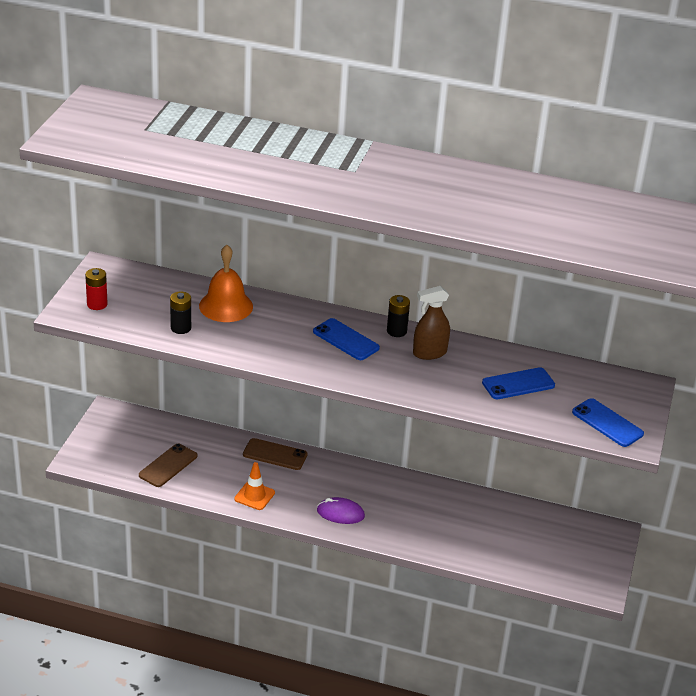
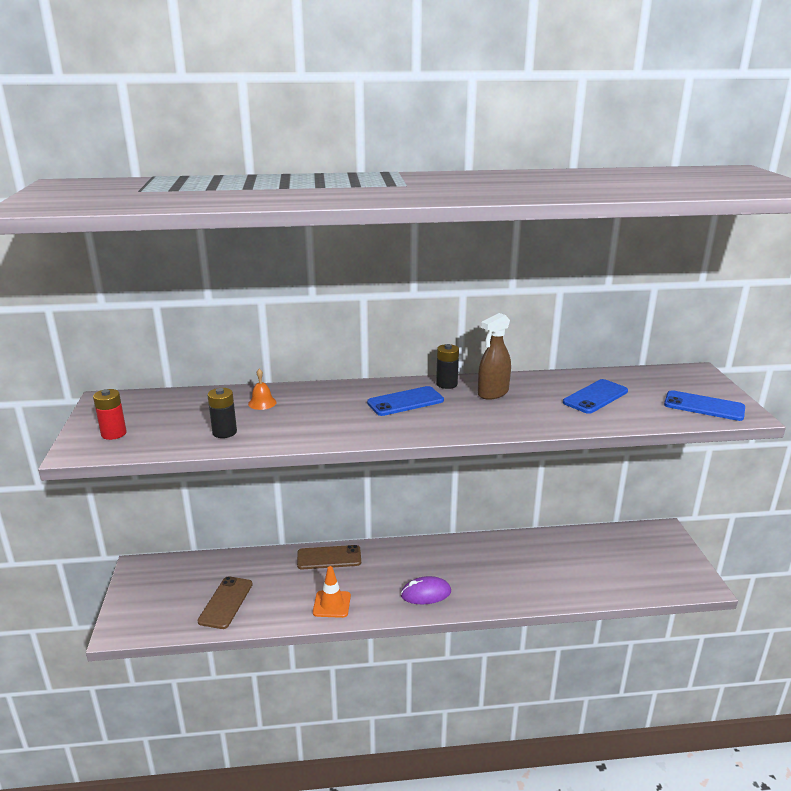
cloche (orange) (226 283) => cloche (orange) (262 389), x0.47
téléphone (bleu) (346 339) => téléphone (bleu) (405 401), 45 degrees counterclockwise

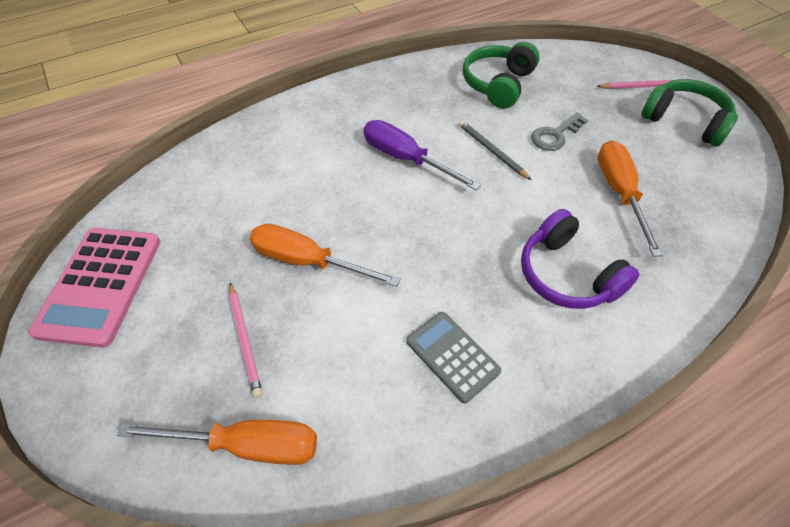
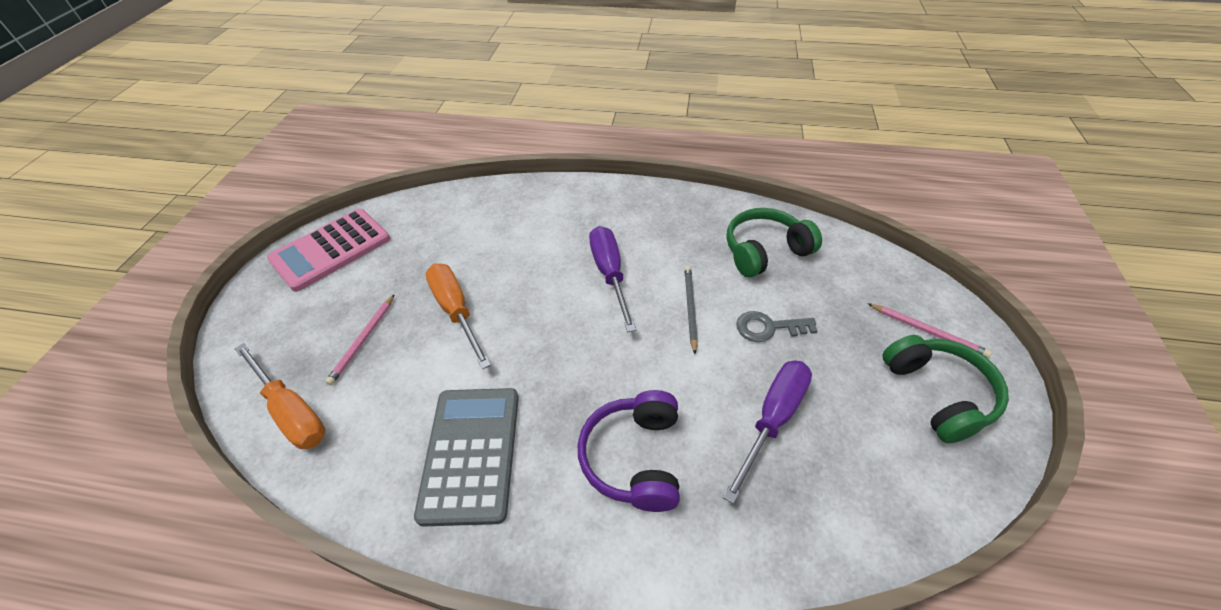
calculatrice (gris) (453 358) => calculatrice (gris) (466 457), x1.62
tournevis (orange) (630 199) => tournevis (violet) (767 432)

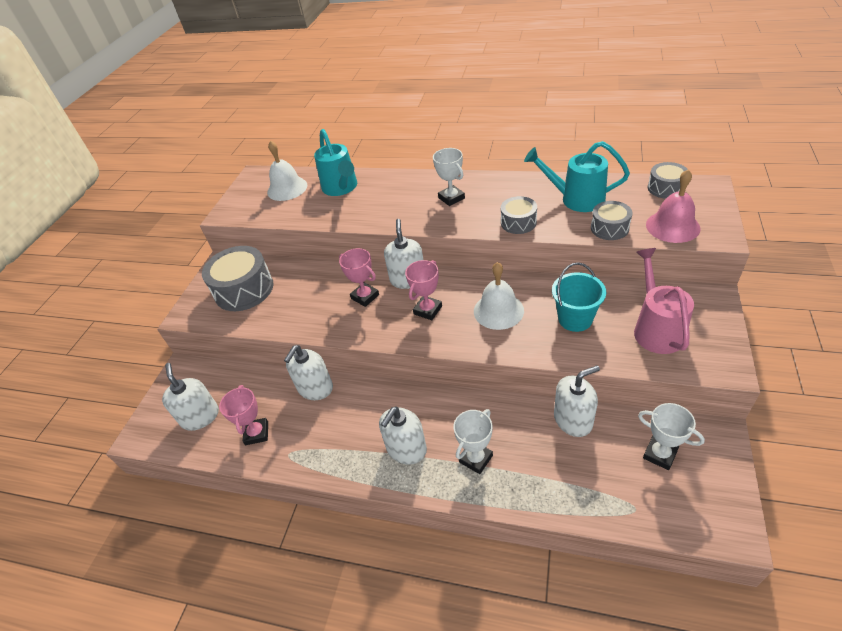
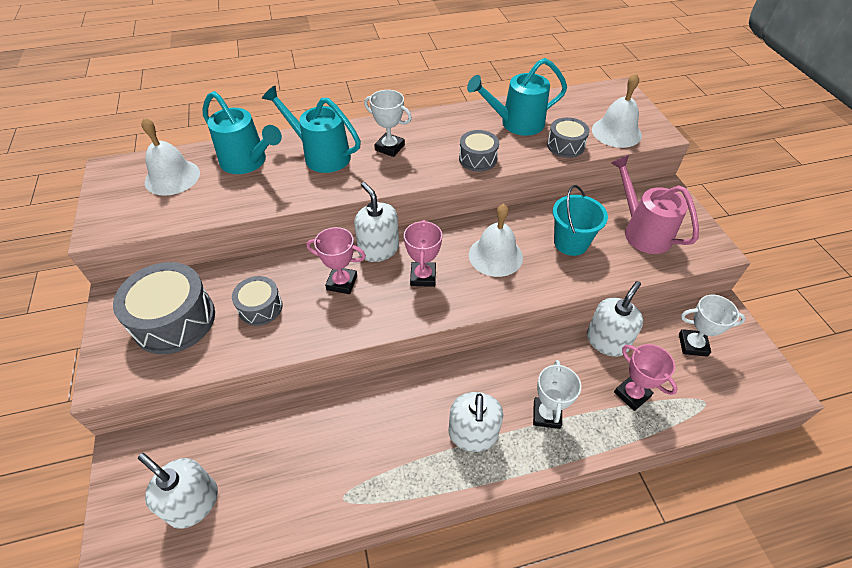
trophée (rose) (243 415) => trophée (rose) (646 377), moved
distributeur de savon (blanc) (308 372) => nothing
cloche (rose) (673 206) => cloche (blanc) (617 110)
tambour (gris) (667 180) => tambour (gris) (257 301), moved
nothing => arrosoir (turquoise) (311 129)

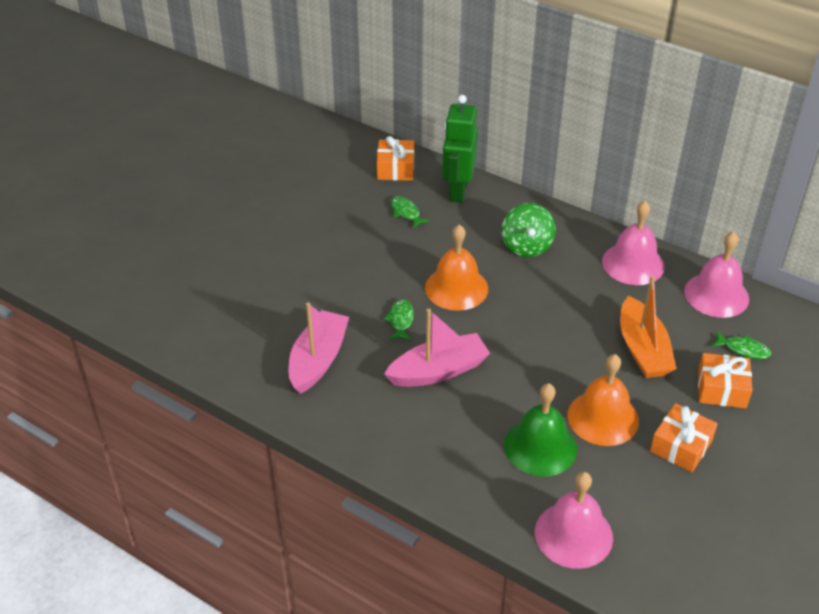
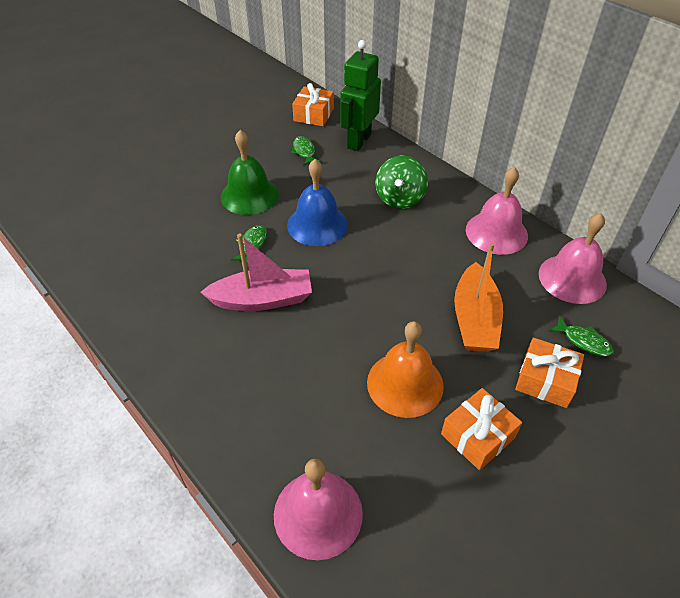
bateau (rose) (319 348) => nothing
cloche (orange) (456 267) => cloche (bleu) (317 202)
cloche (vert) (540 430) => cloche (vert) (249 172), moved

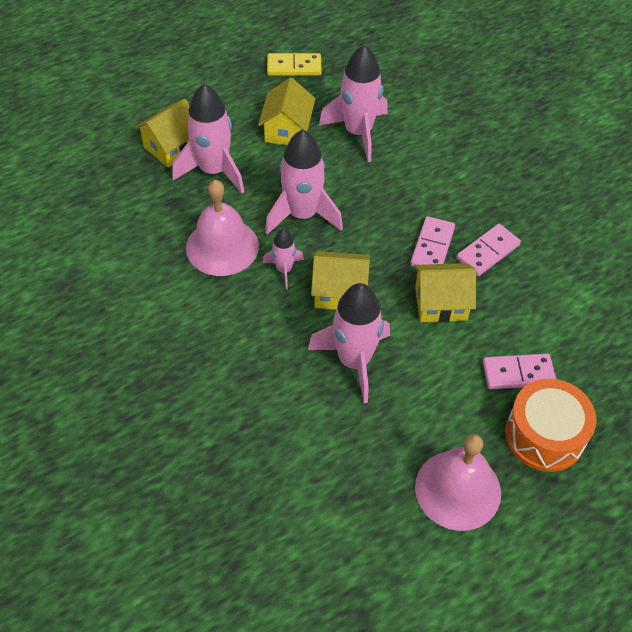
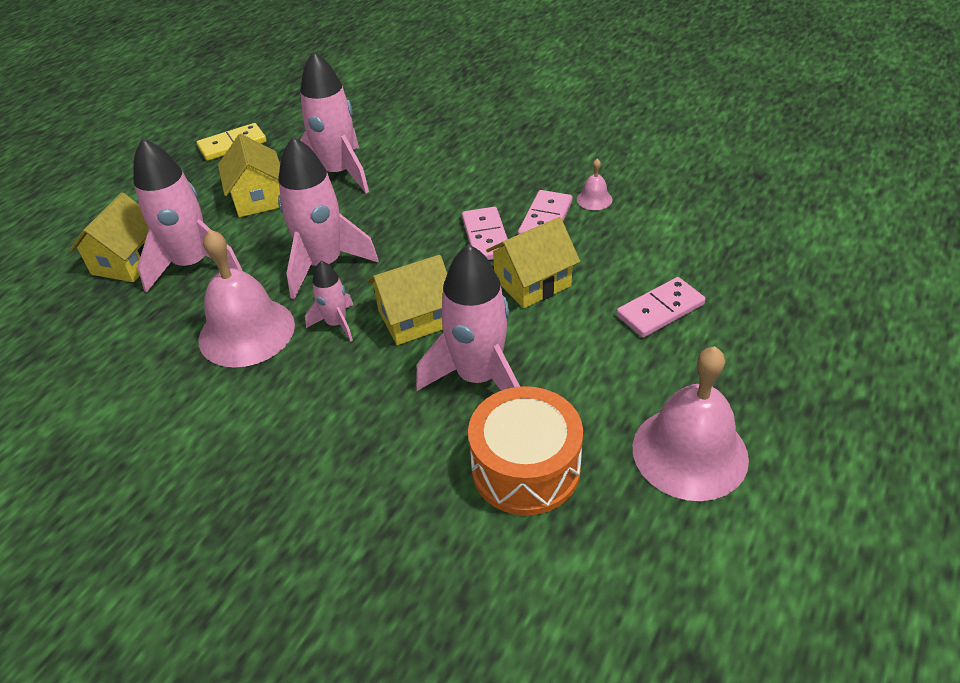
tambour (orange) (551 425) => tambour (orange) (525 450), moved
nothing => cloche (rose) (595 184)

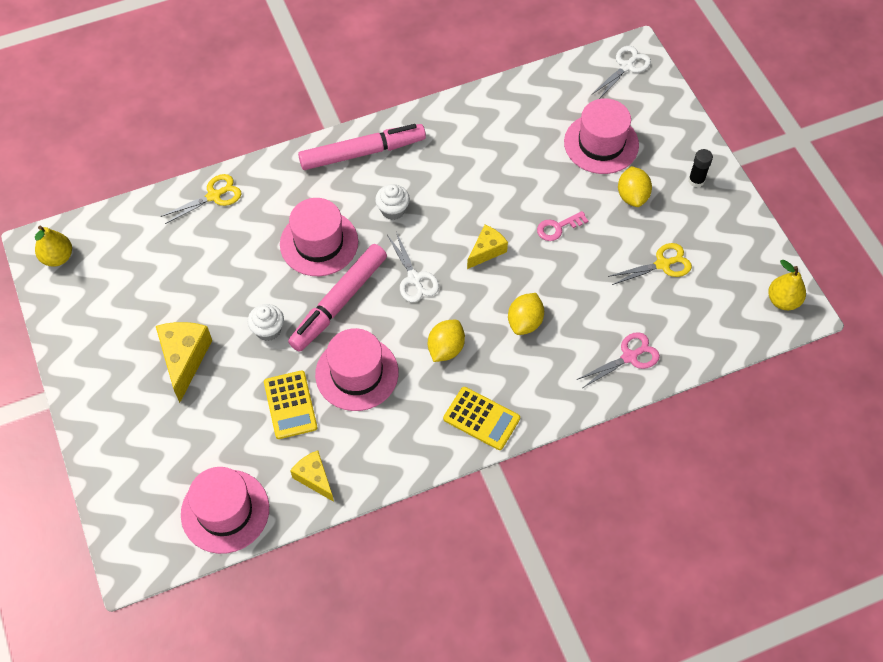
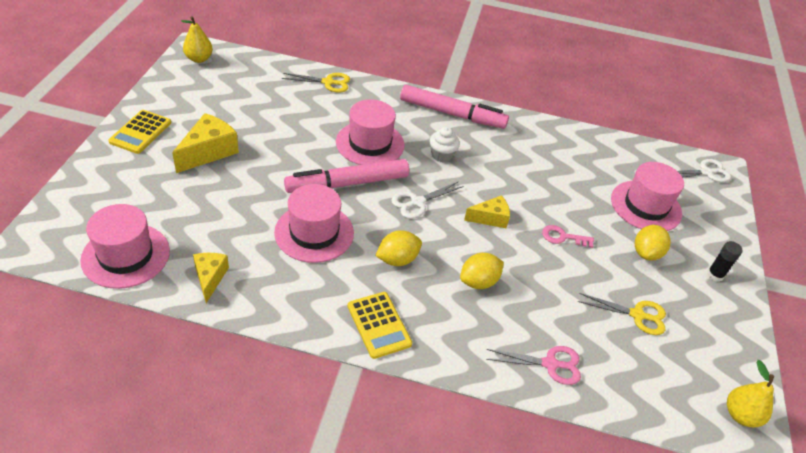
muffin (blanc) (266 322) => nothing
calculatrice (jaune) (290 404) => calculatrice (jaune) (139 132), moved
ciseaux (blanc) (413 267) => ciseaux (blanc) (427 200), 45 degrees clockwise

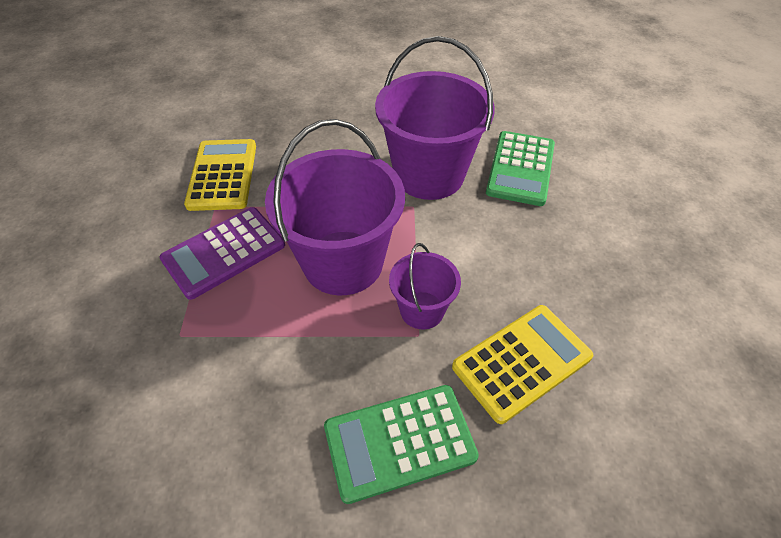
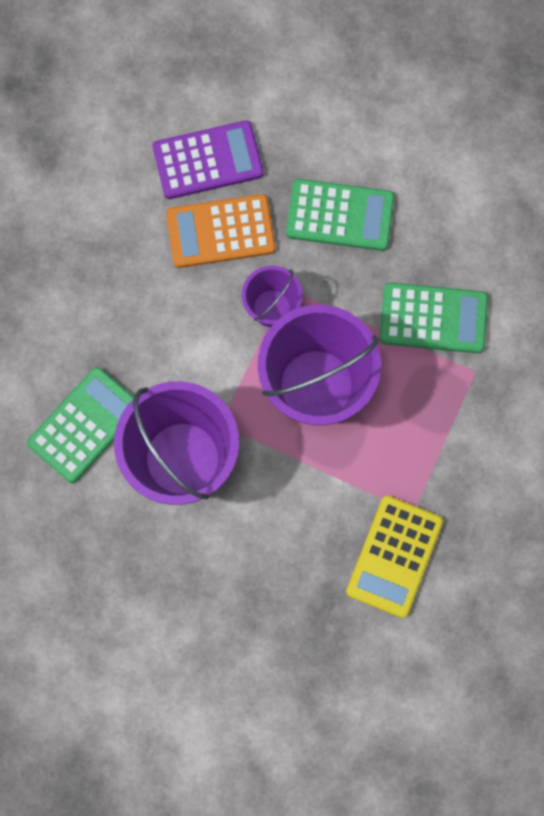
calculatrice (violet) (222 253) => calculatrice (violet) (207 159), moved
calculatrice (jaune) (522 364) => calculatrice (orange) (221 231)
nothing => calculatrice (vert) (434 317)

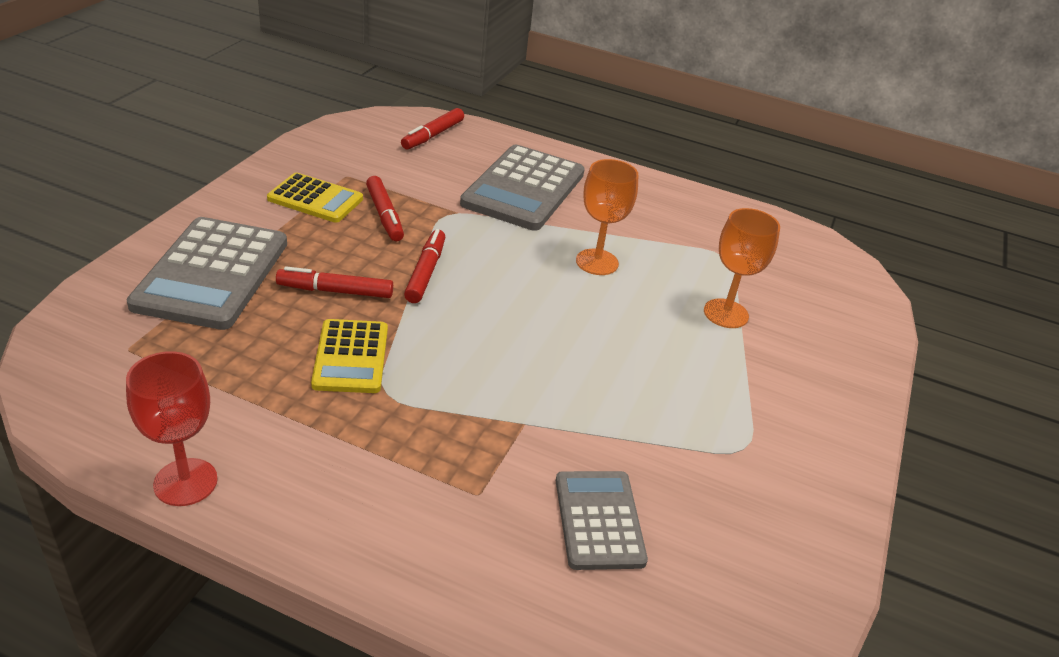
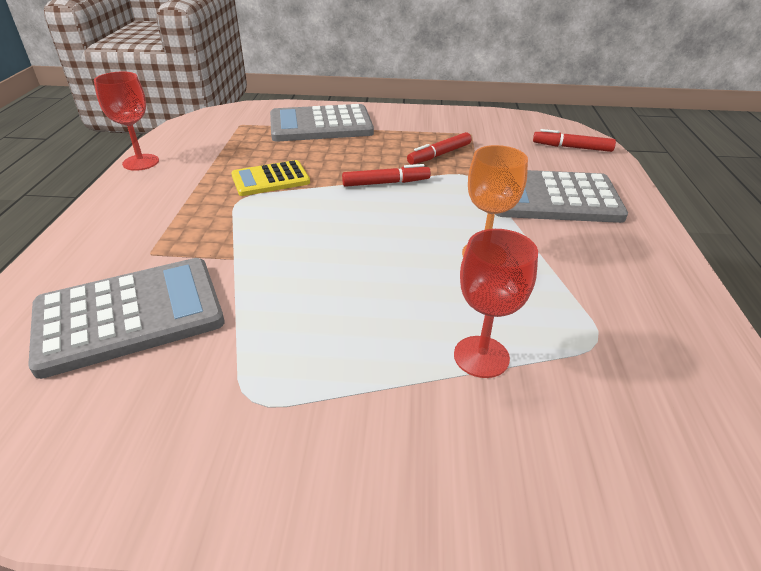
calculatrice (jaune) (315 198) => nothing
feutre (rouge) (334 282) => nothing
calculatrice (gris) (602 520) => calculatrice (gris) (126 318), x1.68
verre à pied (orange) (742 268) => verre à pied (rouge) (496 303)

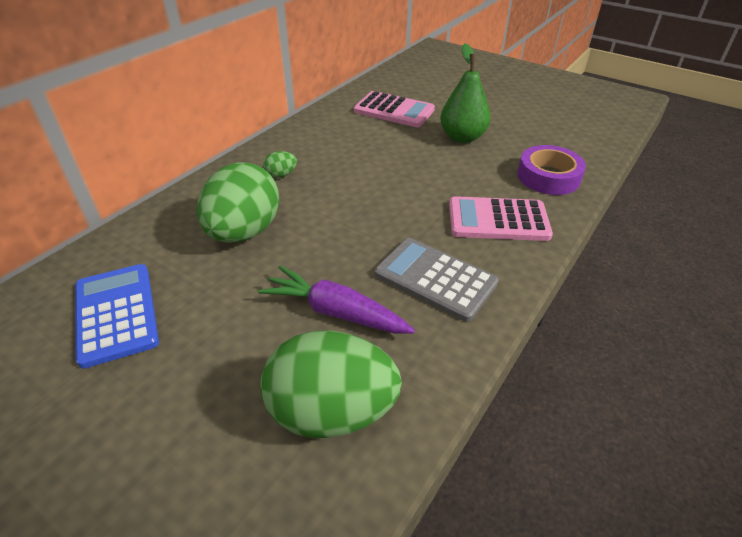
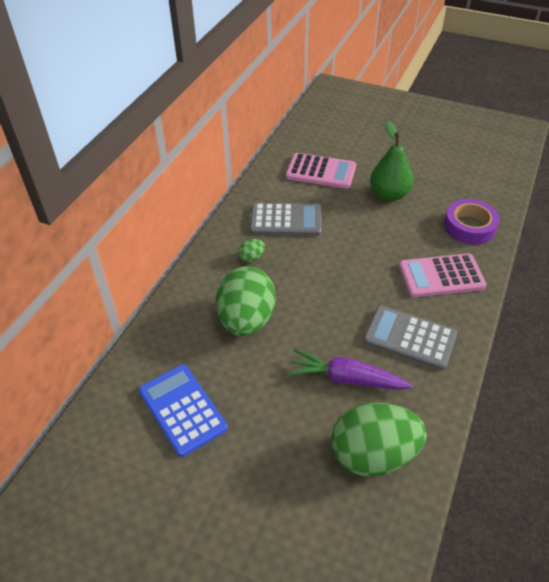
nothing => calculatrice (gris) (286 219)

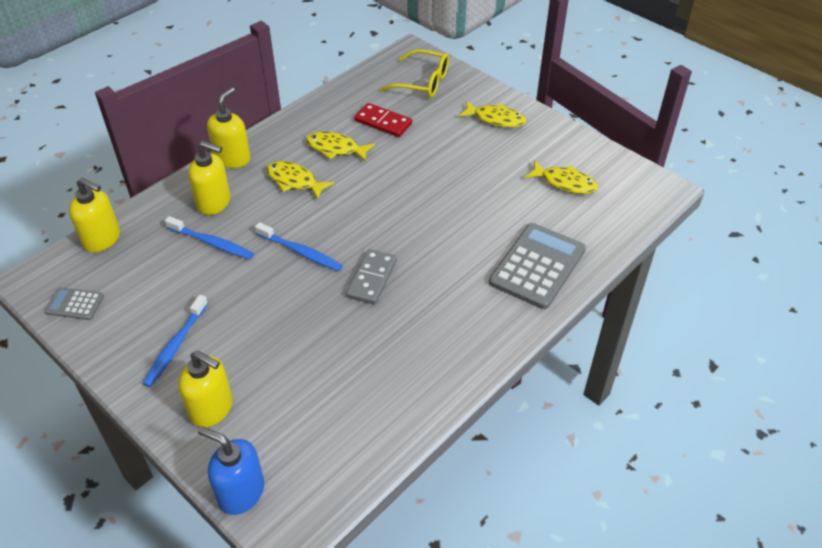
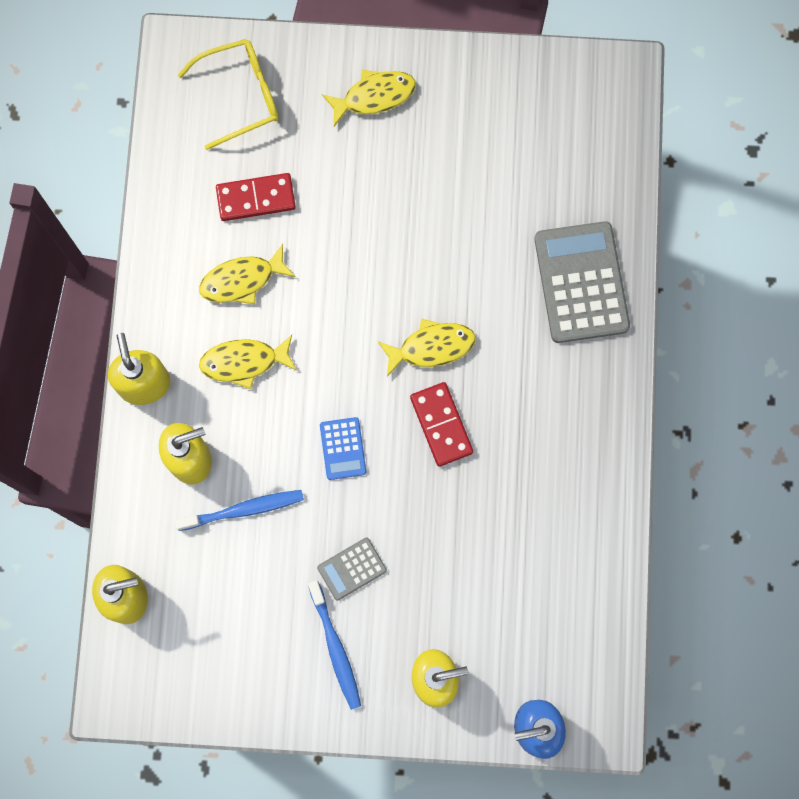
calculatrice (gris) (74 303) => calculatrice (gris) (352 569), moved
brosse à dents (bleu) (299 246) => calculatrice (bleu) (343 448)
domino (gris) (371 277) => domino (rouge) (441 424)
poisson (jaune) (561 177) => poisson (jaune) (427 348), moved

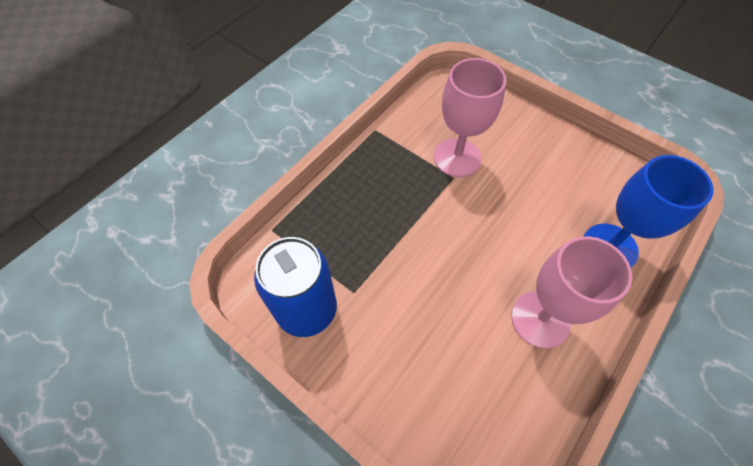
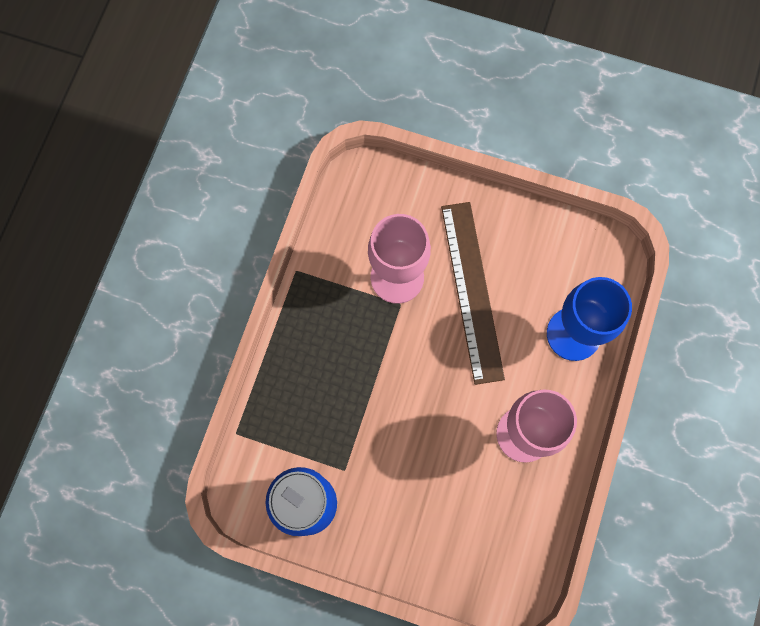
nothing => règle (marron) (473 293)

